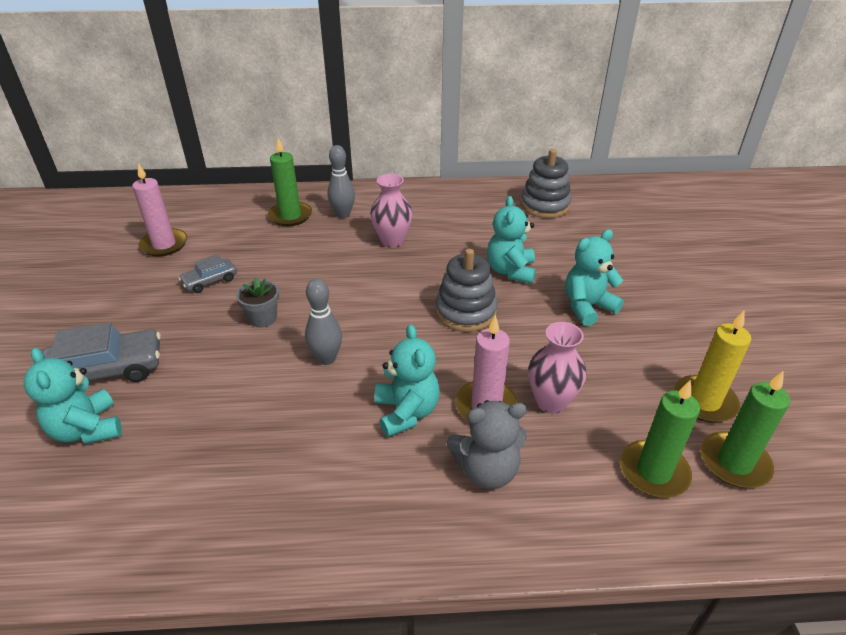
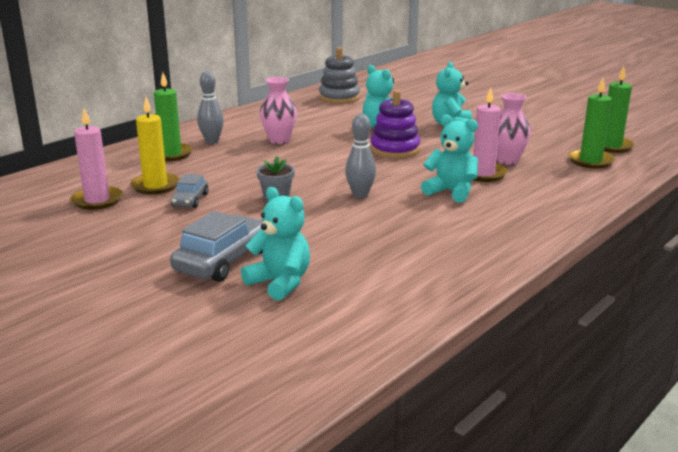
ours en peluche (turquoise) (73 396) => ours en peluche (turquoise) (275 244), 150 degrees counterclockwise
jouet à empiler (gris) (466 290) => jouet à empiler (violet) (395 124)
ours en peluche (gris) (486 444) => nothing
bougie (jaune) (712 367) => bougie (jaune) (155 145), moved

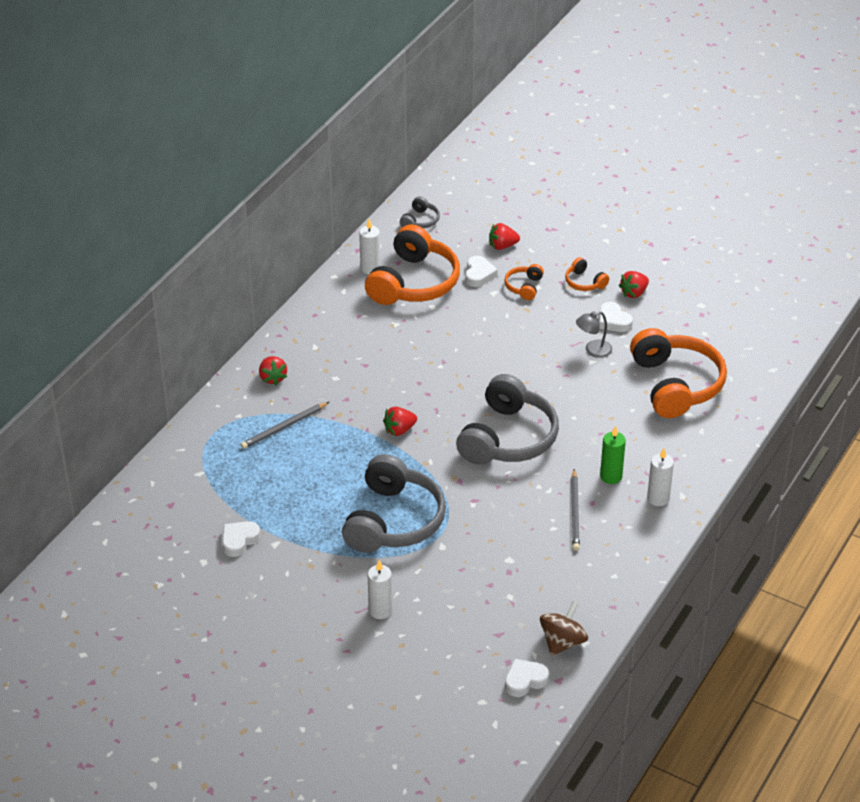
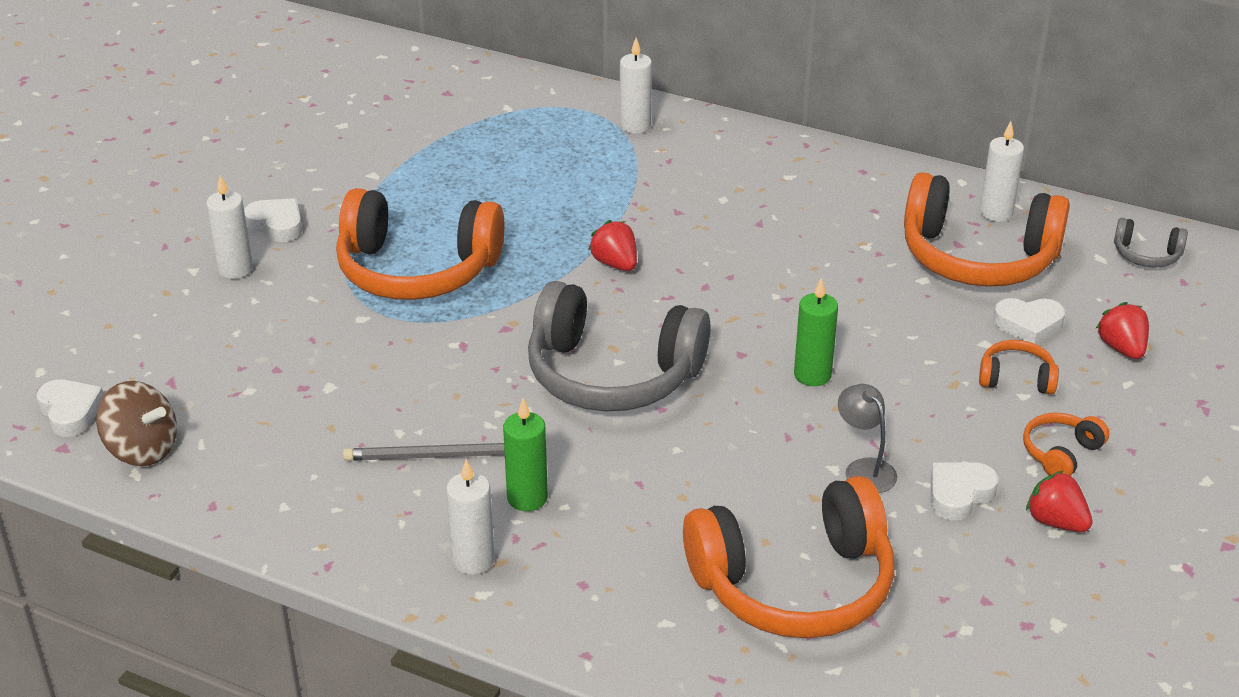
cœur (blanc) (241 539) => cœur (blanc) (273 220), moved
crayon (gris) (285 425) => nothing
fraise (rouge) (273 370) => nothing
casque audio (gris) (394 503) => casque audio (orange) (420 244)
nothing => bougie (blanc) (636 86)
nothing => bougie (vert) (816 332)

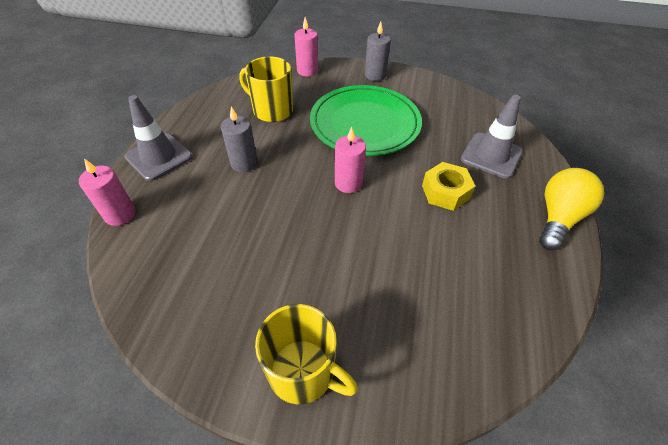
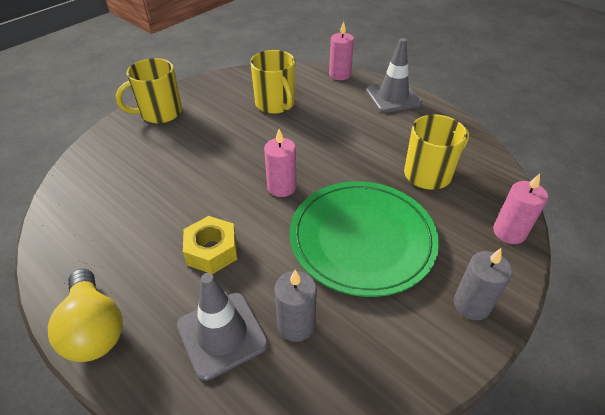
bougie (gris) (239 139) => bougie (gris) (295 306), moved
nothing => tasse (jaune) (272 82)

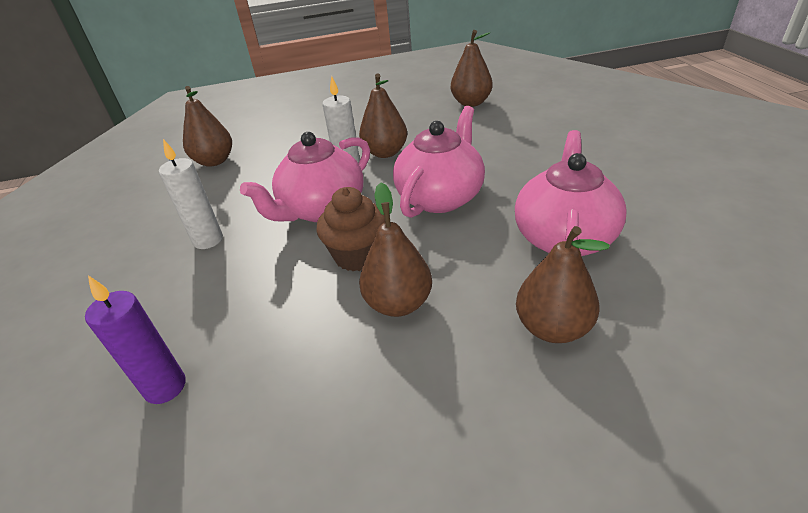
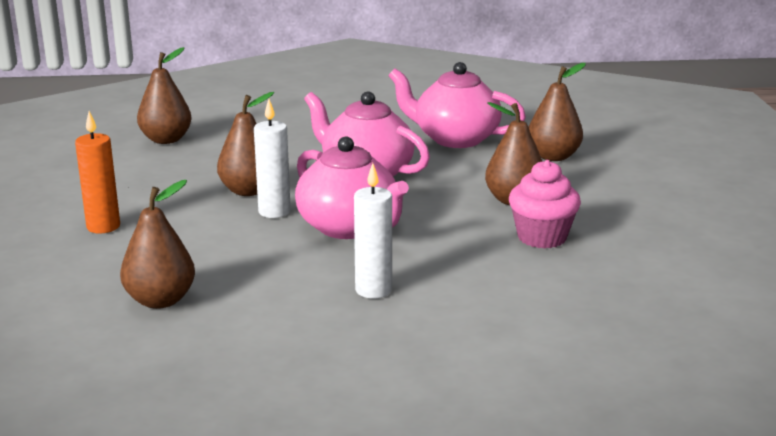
bougie (violet) (135 340) => nothing
muffin (marron) (350 229) => nothing
nothing => bougie (orange) (97 172)
nothing => muffin (rose) (545 204)

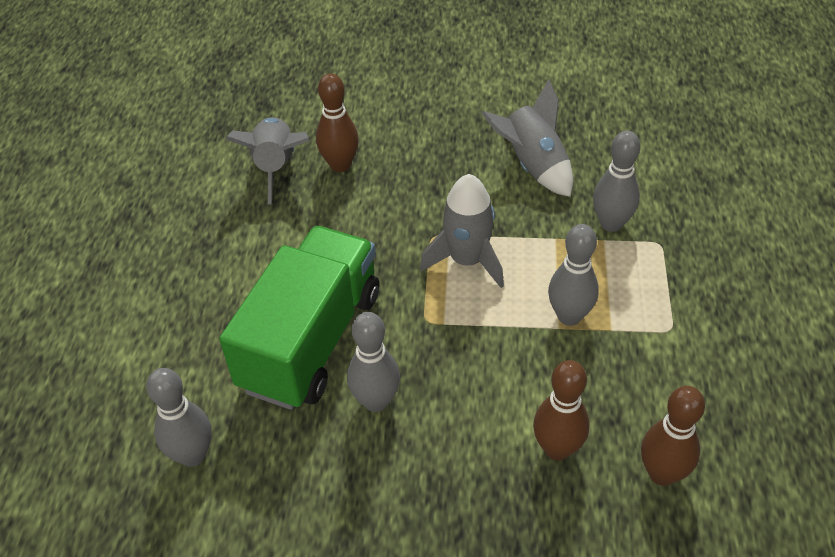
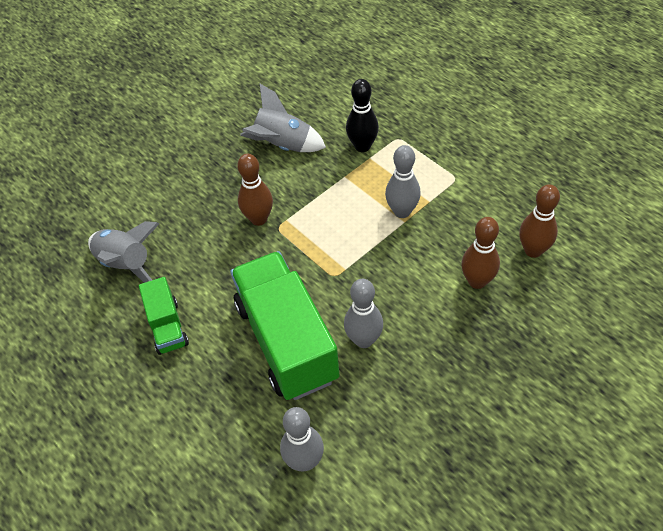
quille (marron) (337 122) => quille (marron) (255 190), moved
fusée (gris) (462 231) => nothing
quille (gris) (616 181) => quille (noir) (362 115)
nothing => camion (vert) (164 316)

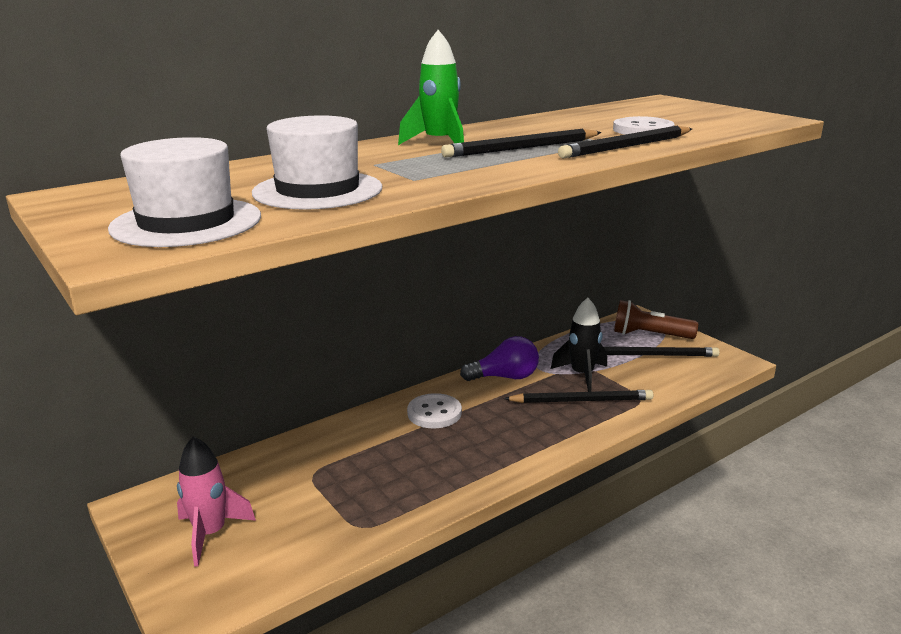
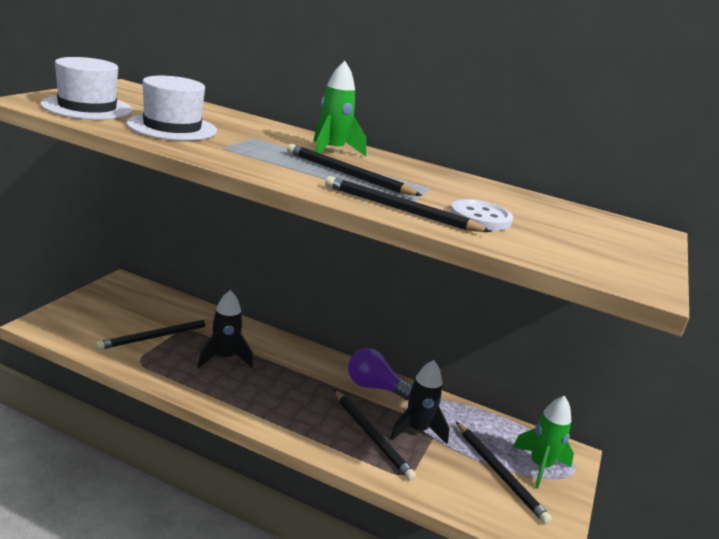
fusée (rose) (216 501) => nothing
bouton (blanc) (434 410) => nothing
ampoule (violet) (499 358) => ampoule (violet) (379 374), 150 degrees clockwise
lampe de poche (marron) (656 319) => fusée (vert) (543 442)
nothing => crayon (noir) (154 334)
nothing => fusée (noir) (225 329)

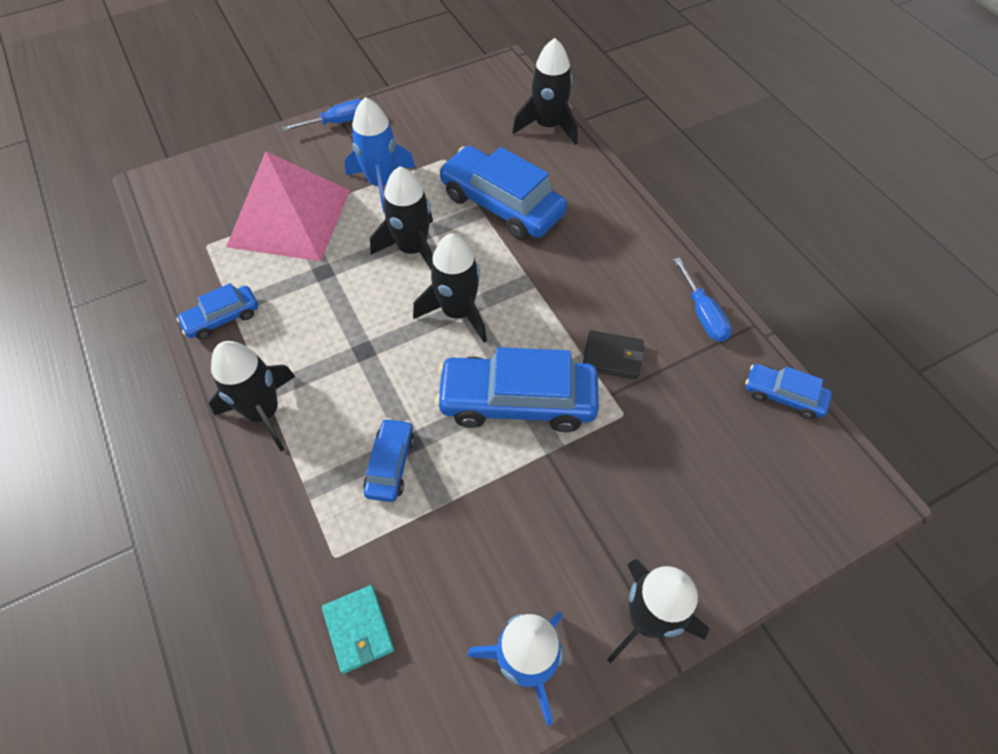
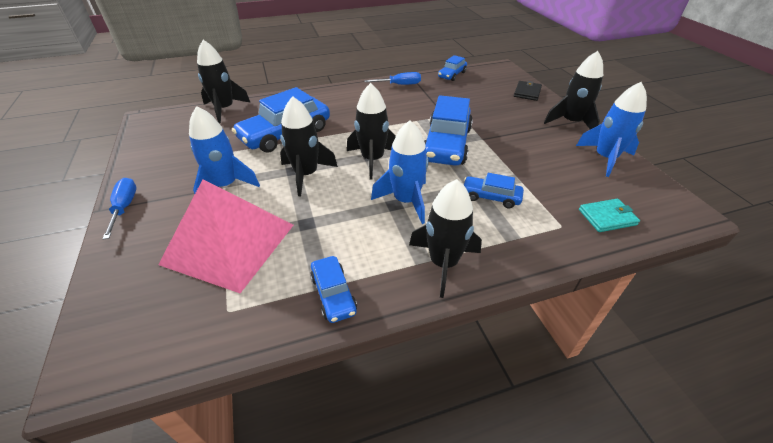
portefeuille (noir) (613 355) => portefeuille (noir) (528 91), moved
nothing => fusée (bleu) (400 172)

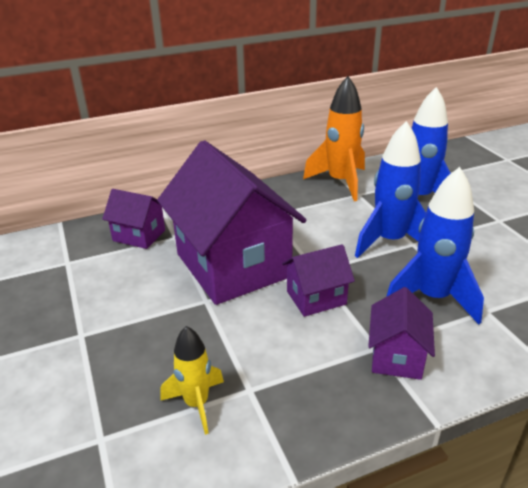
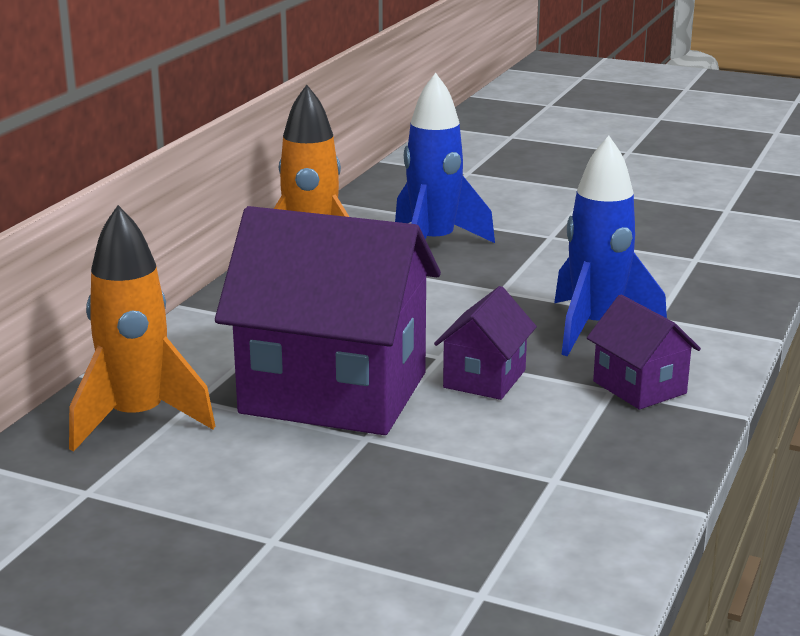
maison (violet) (133 219) => fusée (orange) (142 328)
fusée (jaune) (192 380) => nothing
fusée (bleu) (390 189) => nothing

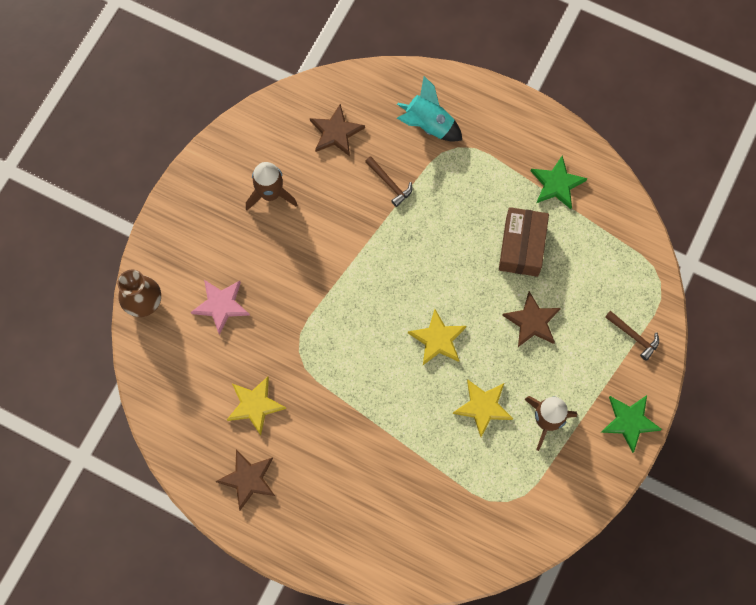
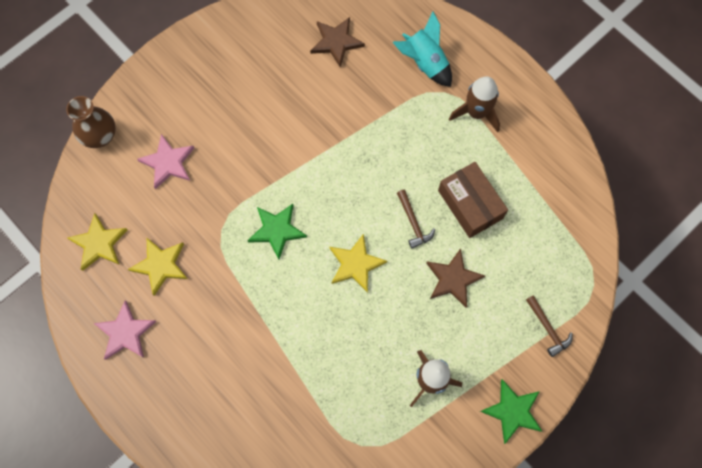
étoile (marron) (245 479) => étoile (rose) (125 330)
fusée (marron) (272 186) => fusée (marron) (474 104), moved
marteau (marron) (388 181) => marteau (marron) (416 219), moved
étoile (jaune) (483 408) => étoile (jaune) (97 242), moved
boîte (marron) (524 242) => boîte (marron) (473 200), 60 degrees counterclockwise
étoile (vert) (559 182) => étoile (vert) (277 231), moved

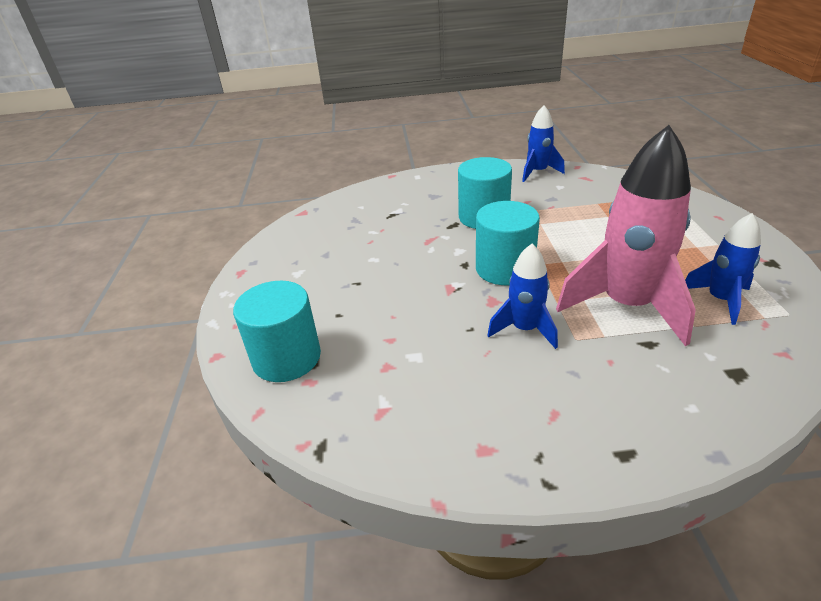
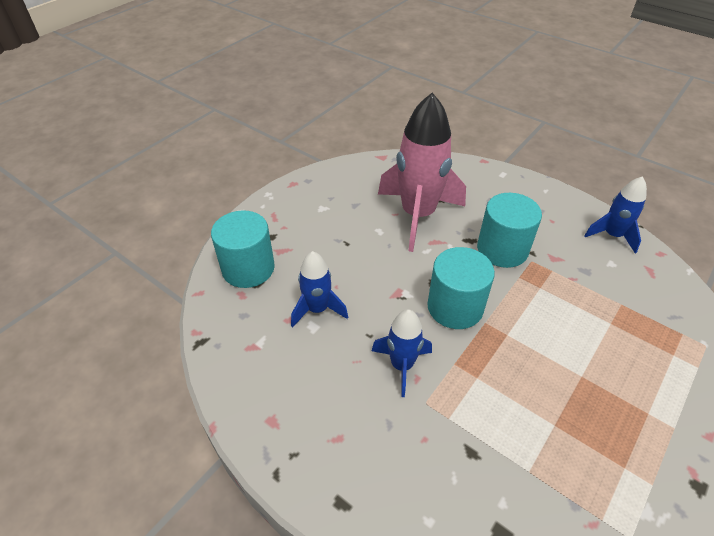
fusée (rose) (626 235) => fusée (rose) (422 172), moved
fusée (bleu) (723 269) => fusée (bleu) (319 289), moved

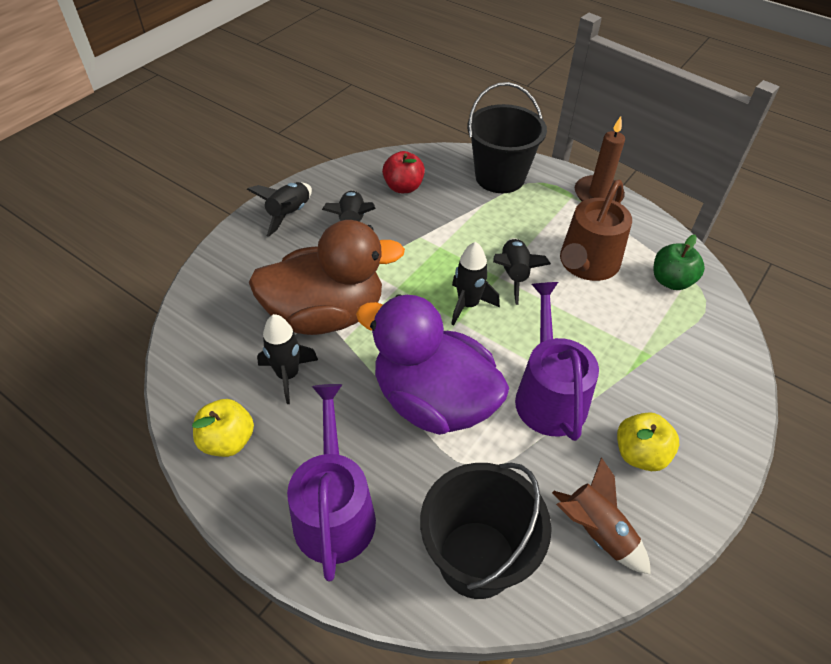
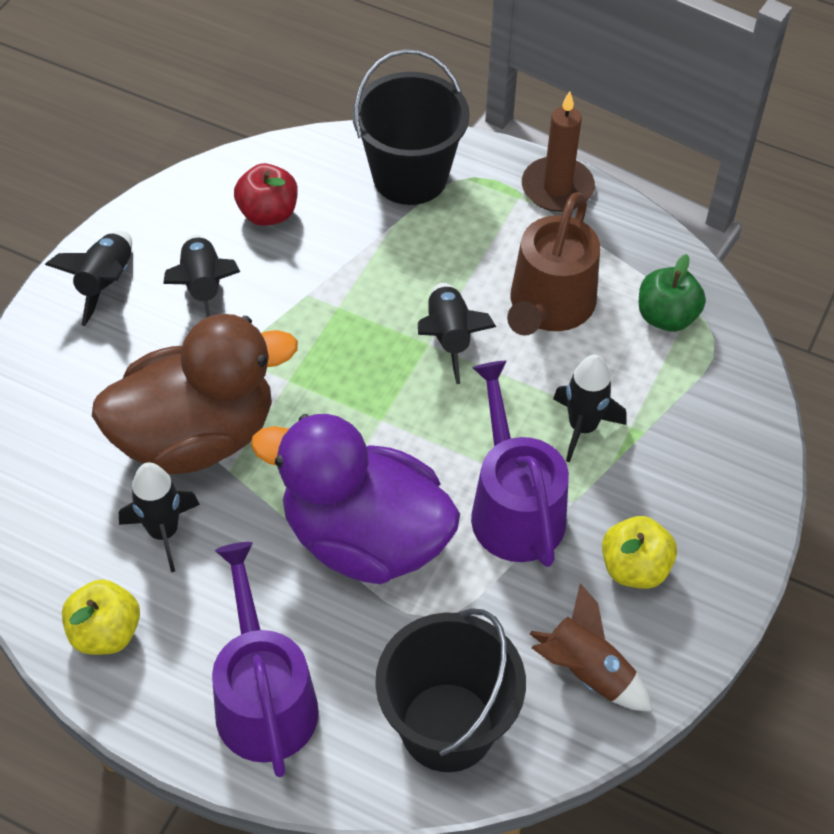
fusée (noir) (475 284) => fusée (noir) (590 409), moved

